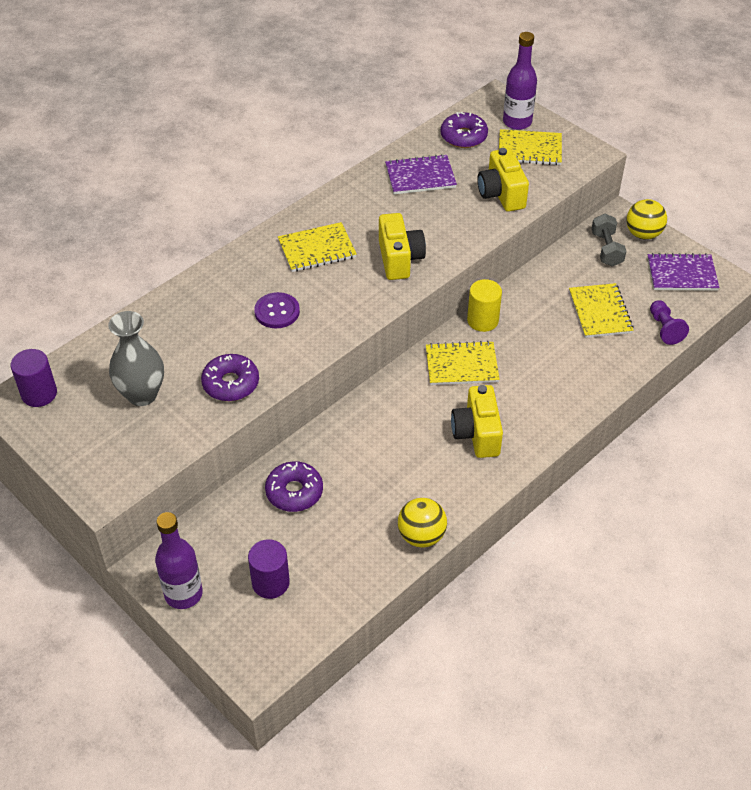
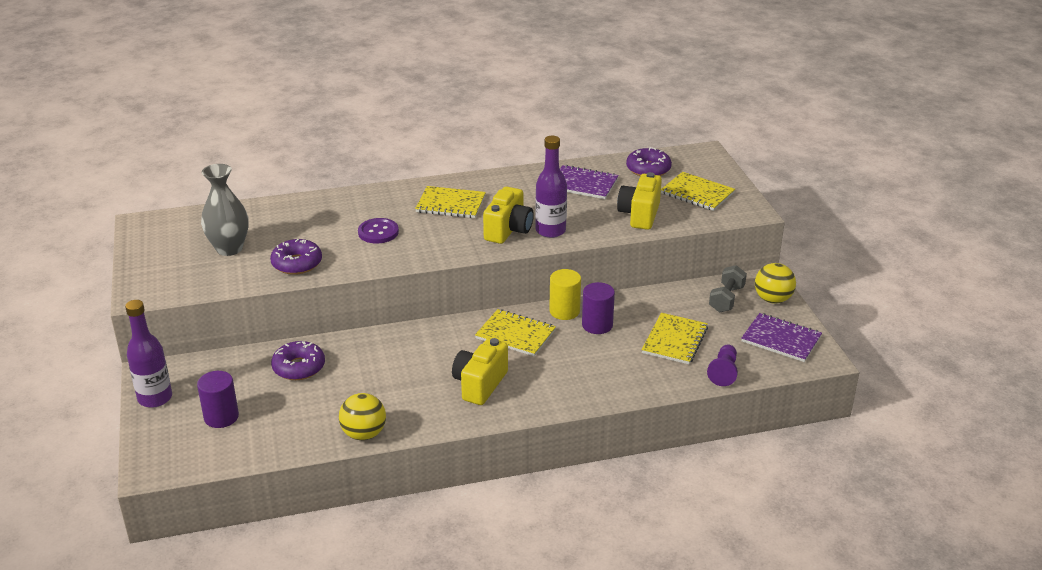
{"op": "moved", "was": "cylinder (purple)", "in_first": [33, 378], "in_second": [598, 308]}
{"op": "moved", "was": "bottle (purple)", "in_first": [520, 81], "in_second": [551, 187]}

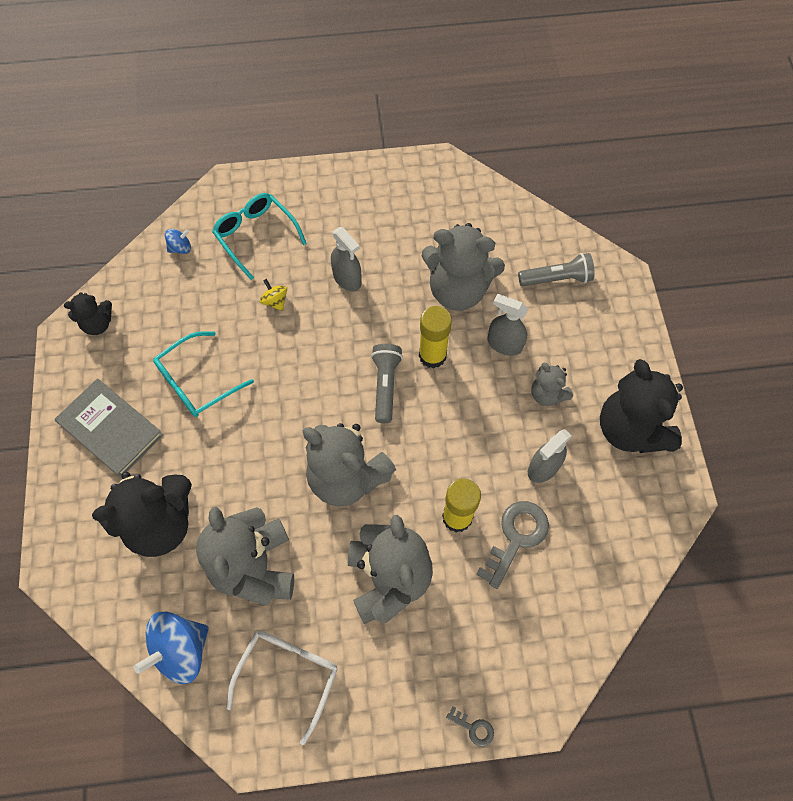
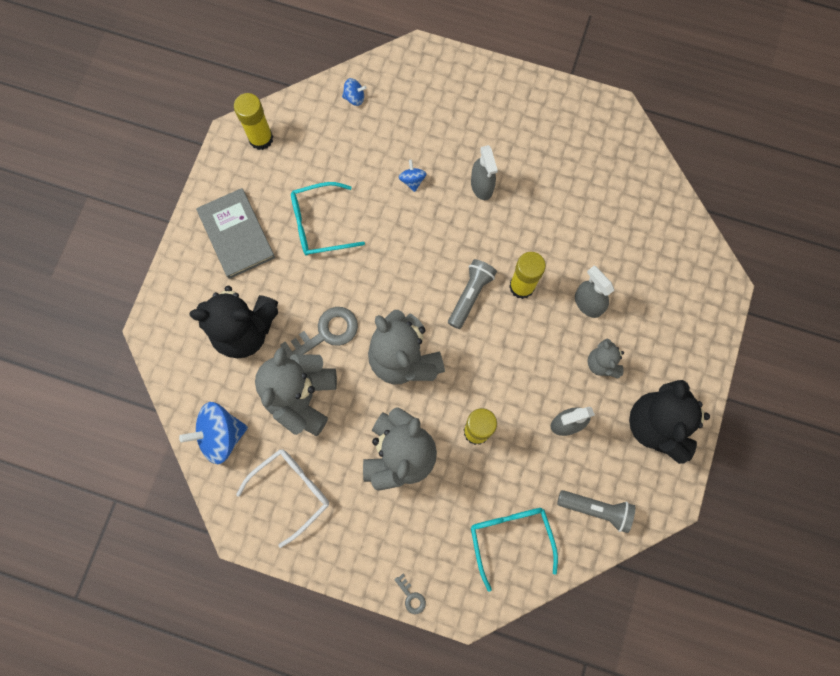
{"op": "removed", "was": "teddy bear (grey)", "in_first": [463, 267]}
{"op": "moved", "was": "glasses (turquoise)", "in_first": [259, 236], "in_second": [514, 550]}
{"op": "moved", "was": "key (grey)", "in_first": [512, 545], "in_second": [319, 332]}
{"op": "moved", "was": "flashlight (grey)", "in_first": [556, 269], "in_second": [596, 511]}
{"op": "replaced", "was": "teddy bear (black)", "now": "glue stick (yellow)", "in_first": [88, 313], "in_second": [253, 121]}
{"op": "recoloured", "was": "spinning top (yellow)", "now": "spinning top (blue)", "in_first": [273, 295], "in_second": [413, 176]}

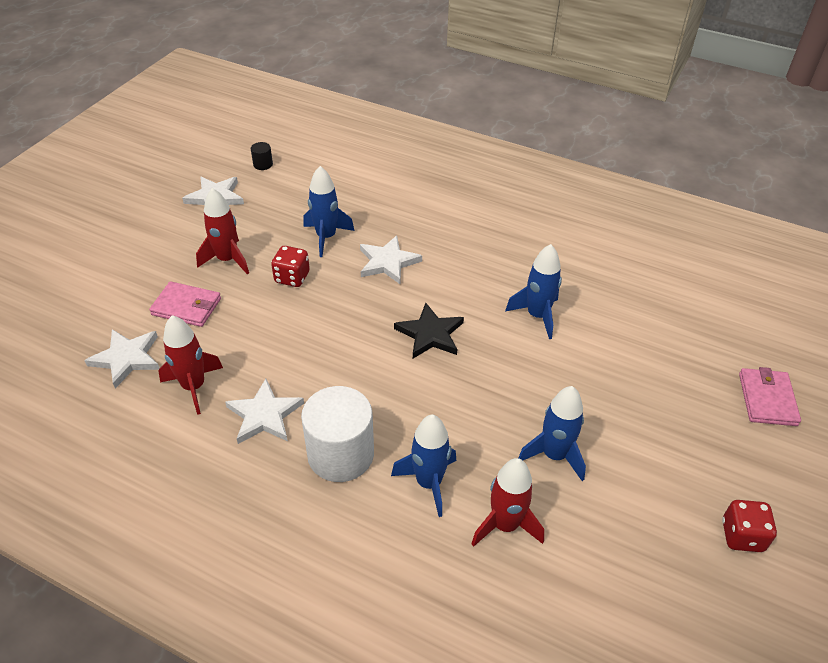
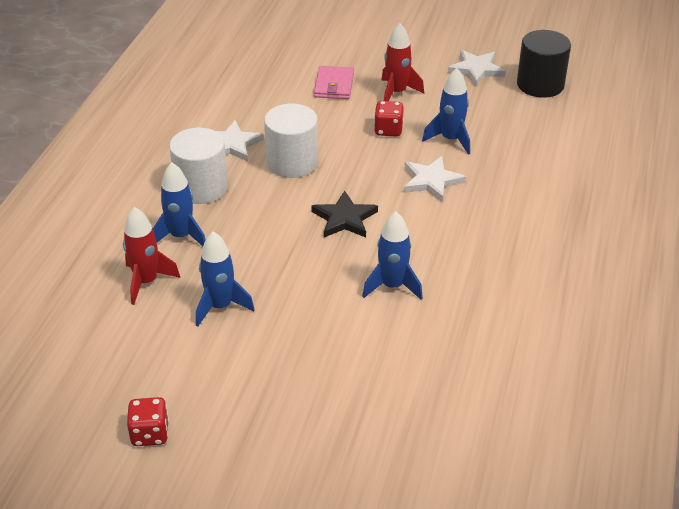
{"op": "removed", "was": "star (white)", "in_first": [122, 359]}
{"op": "removed", "was": "rocket (red)", "in_first": [191, 365]}
{"op": "removed", "was": "wallet (pink)", "in_first": [770, 396]}
{"op": "added", "now": "cylinder (white)", "in_second": [291, 141]}
{"op": "resized", "was": "cylinder (black)", "in_first": [262, 156], "in_second": [544, 64], "ratio": 2.4}

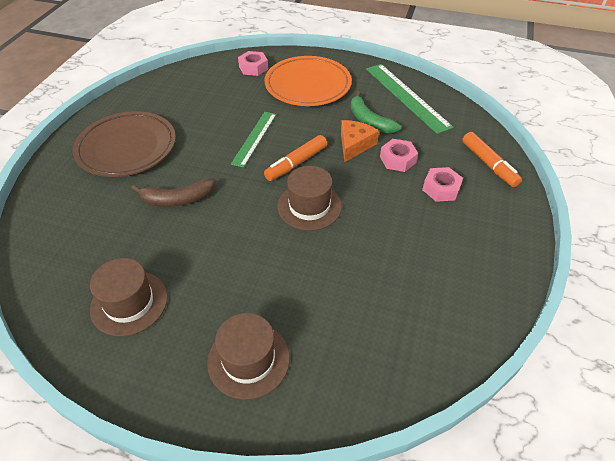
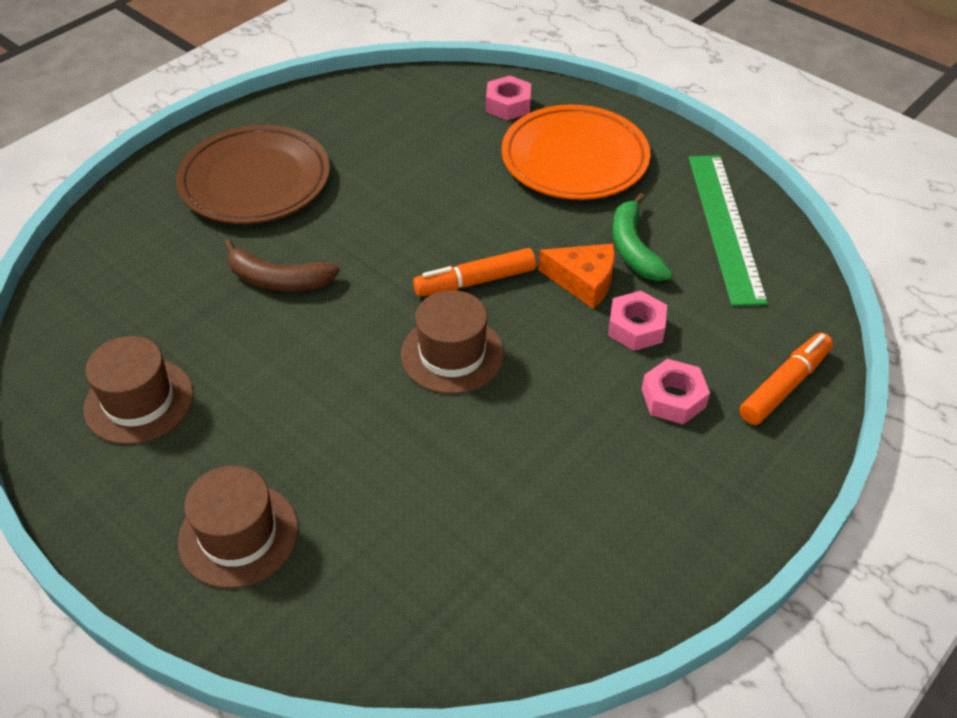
{"op": "removed", "was": "ruler (green)", "in_first": [254, 140]}
{"op": "turned", "was": "cheese (orange)", "in_first": [360, 141], "in_second": [577, 276], "clockwise": 60}
{"op": "turned", "was": "marker (orange)", "in_first": [492, 159], "in_second": [786, 379], "clockwise": -135}

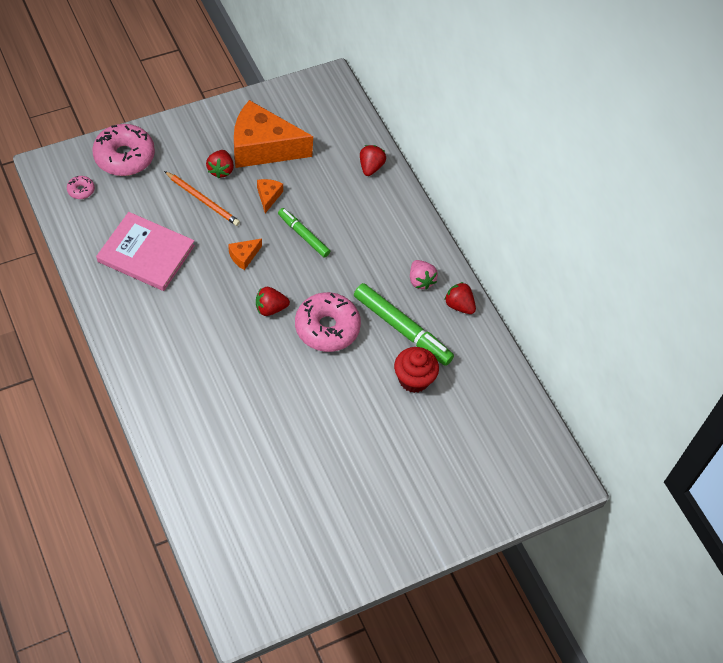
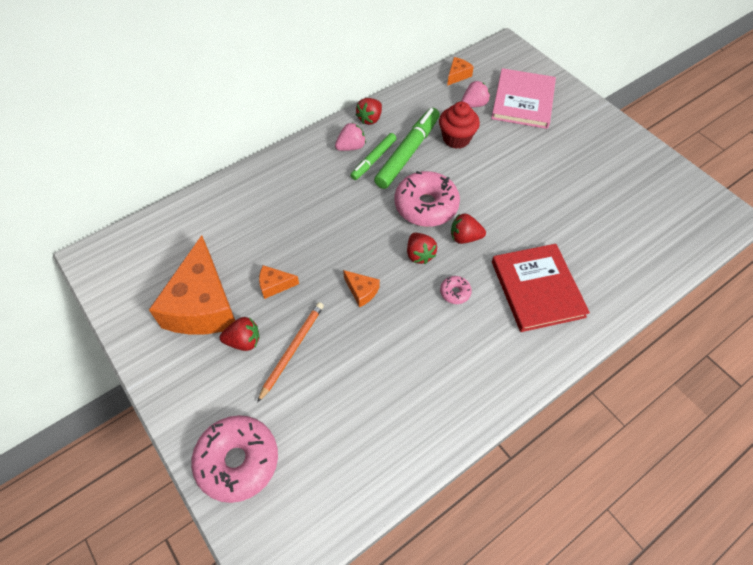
{"op": "added", "now": "cheese (orange)", "in_second": [460, 71]}
{"op": "added", "now": "strawberry (pink)", "in_second": [475, 94]}
{"op": "added", "now": "book (red)", "in_second": [541, 288]}
{"op": "moved", "was": "donut (pink)", "in_first": [81, 187], "in_second": [456, 290]}
{"op": "moved", "was": "book (pink)", "in_first": [145, 251], "in_second": [523, 98]}
{"op": "moved", "was": "marker (green)", "in_first": [304, 233], "in_second": [373, 156]}
{"op": "moved", "was": "strawberry (red)", "in_first": [373, 160], "in_second": [468, 228]}

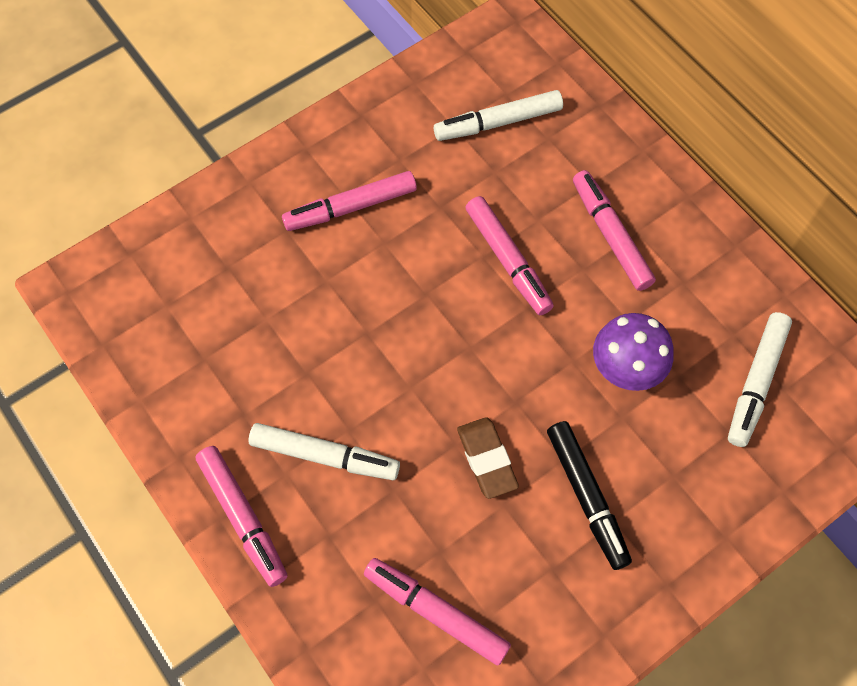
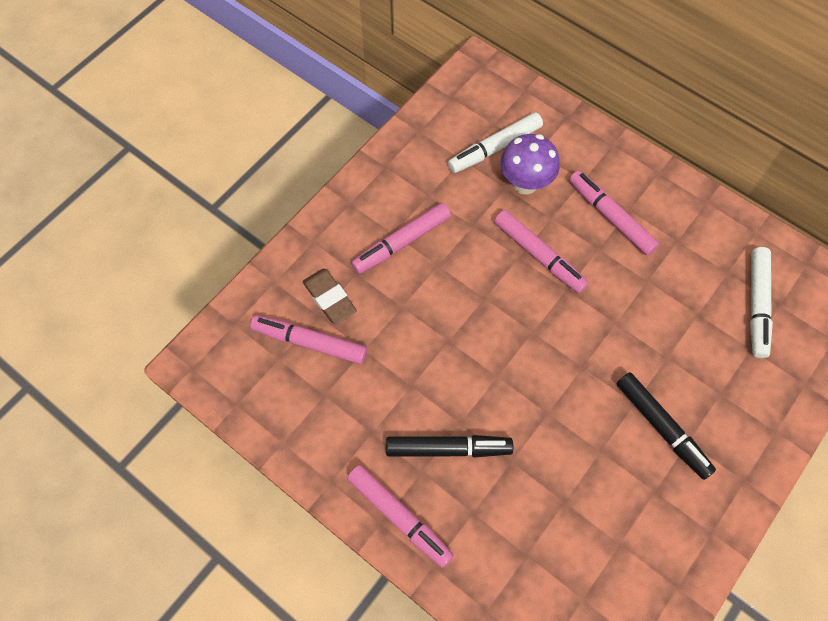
{"op": "moved", "was": "marker (pink)", "in_first": [437, 612], "in_second": [308, 339]}
{"op": "moved", "was": "eraser (brown)", "in_first": [488, 458], "in_second": [330, 296]}
{"op": "moved", "was": "mushroom (purple)", "in_first": [633, 352], "in_second": [530, 164]}
{"op": "recoloured", "was": "marker (white)", "now": "marker (black)", "in_first": [324, 451], "in_second": [449, 446]}

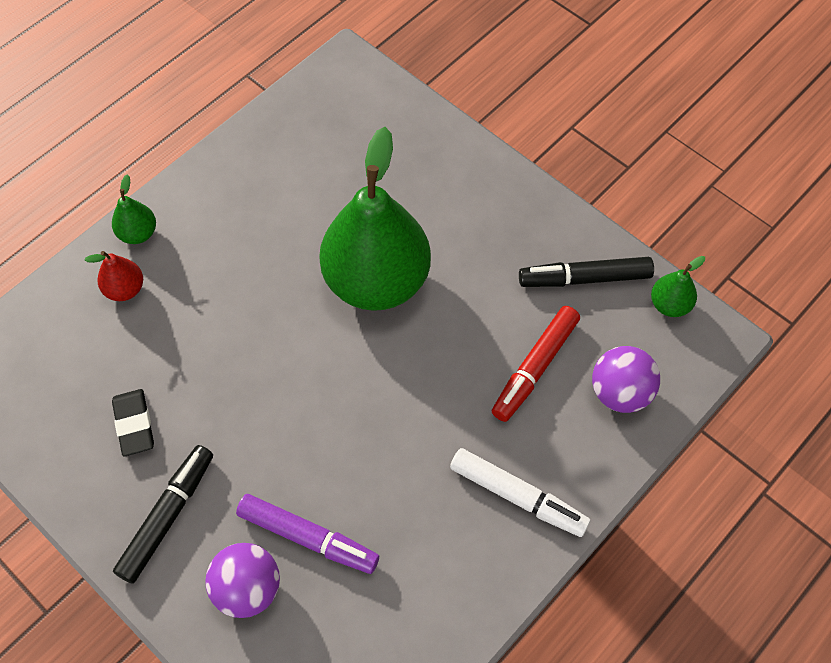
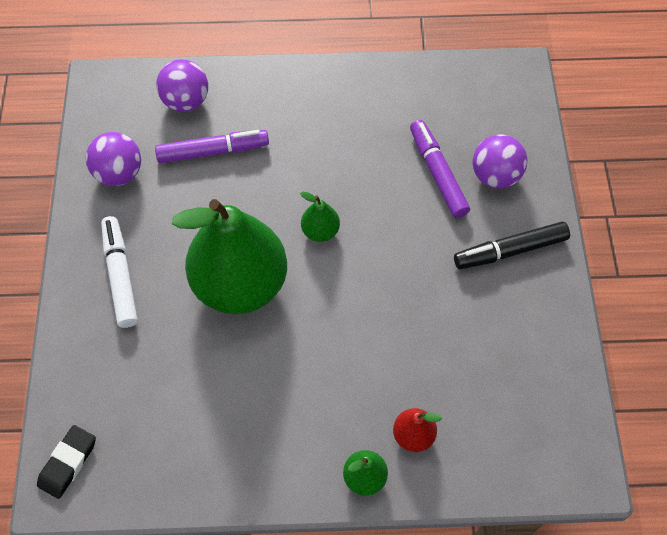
{"op": "moved", "was": "eraser (black)", "in_first": [133, 423], "in_second": [66, 462]}
{"op": "moved", "was": "marker (white)", "in_first": [520, 492], "in_second": [119, 272]}
{"op": "moved", "was": "pear (green)", "in_first": [678, 286], "in_second": [320, 217]}
{"op": "replaced", "was": "marker (black)", "now": "ball (purple)", "in_first": [586, 272], "in_second": [113, 159]}
{"op": "recoloured", "was": "marker (red)", "now": "marker (purple)", "in_first": [536, 364], "in_second": [212, 146]}

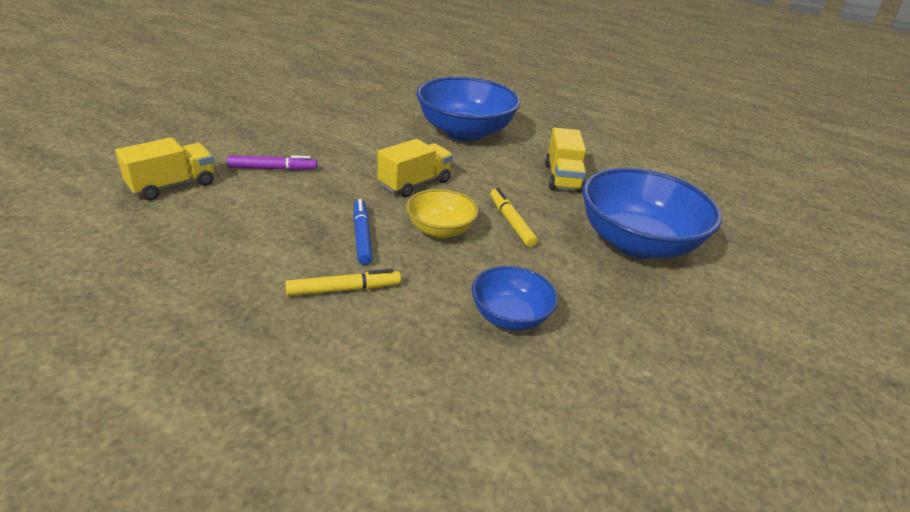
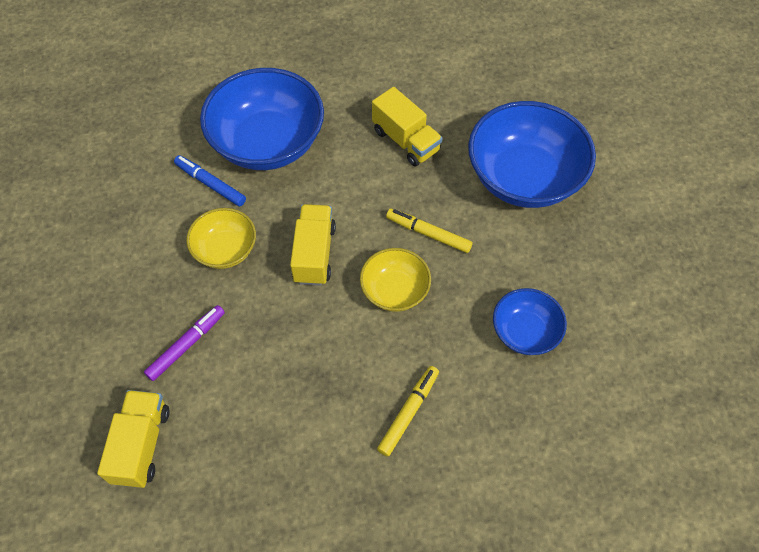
{"op": "added", "now": "bowl (yellow)", "in_second": [221, 238]}
{"op": "moved", "was": "marker (blue)", "in_first": [363, 232], "in_second": [210, 180]}

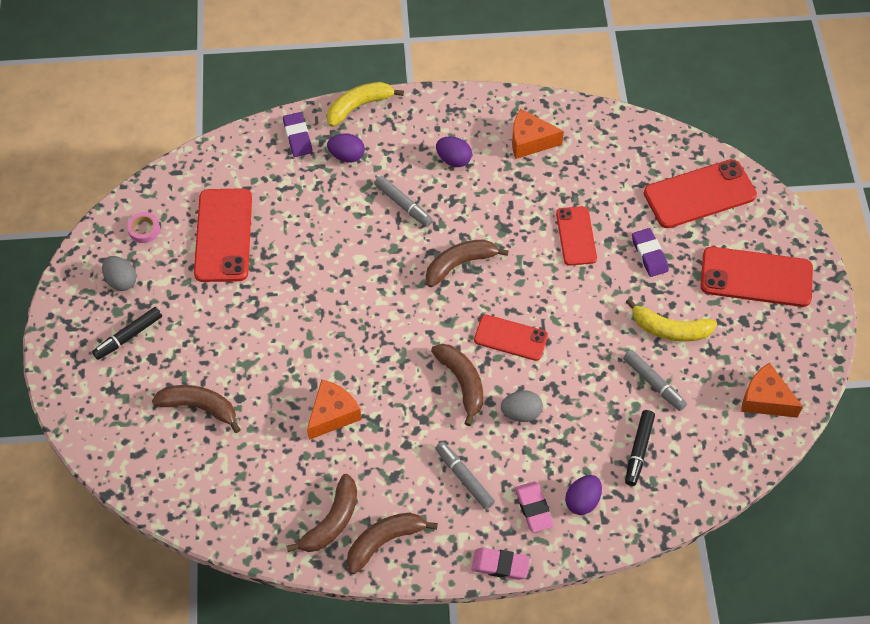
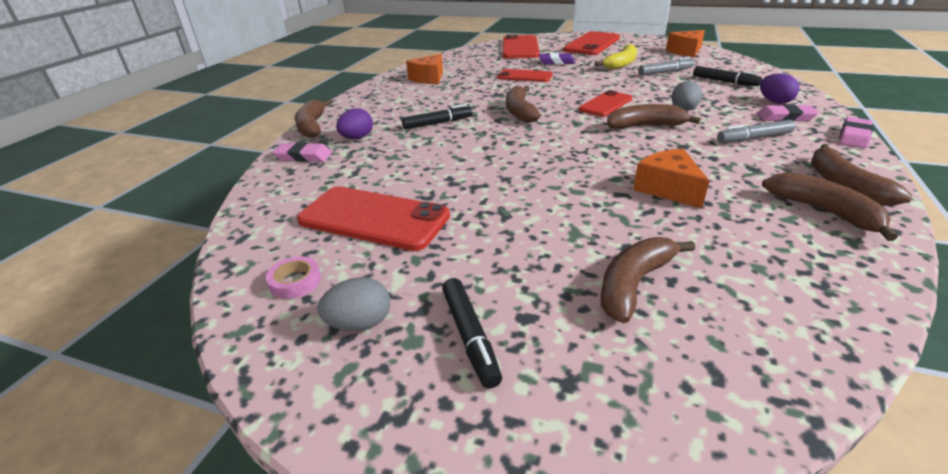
{"op": "removed", "was": "egg (purple)", "in_first": [454, 151]}
{"op": "recoloured", "was": "eraser (purple)", "now": "eraser (pink)", "in_first": [298, 134], "in_second": [302, 152]}
{"op": "recoloured", "was": "banana (yellow)", "now": "banana (brown)", "in_first": [365, 104], "in_second": [313, 118]}
{"op": "recoloured", "was": "marker (grey)", "now": "marker (black)", "in_first": [403, 201], "in_second": [437, 116]}

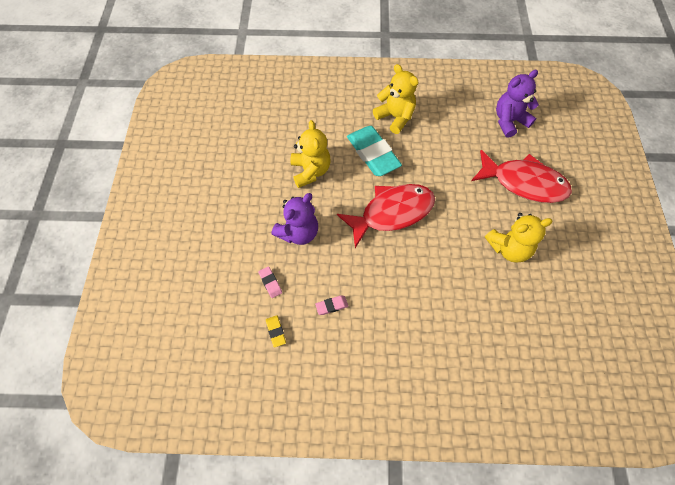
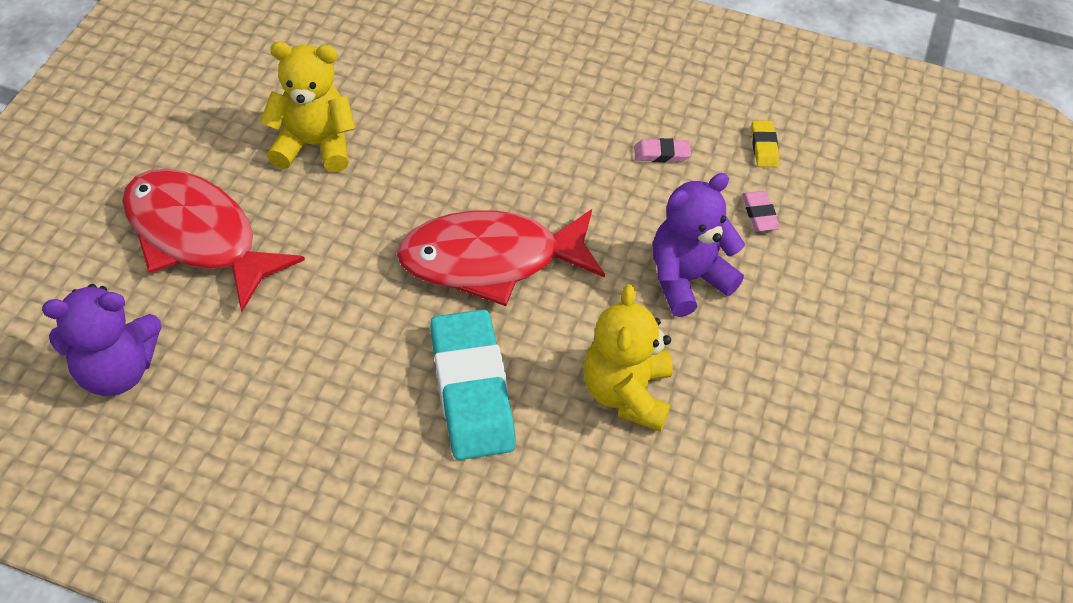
{"op": "removed", "was": "teddy bear (yellow)", "in_first": [395, 99]}

